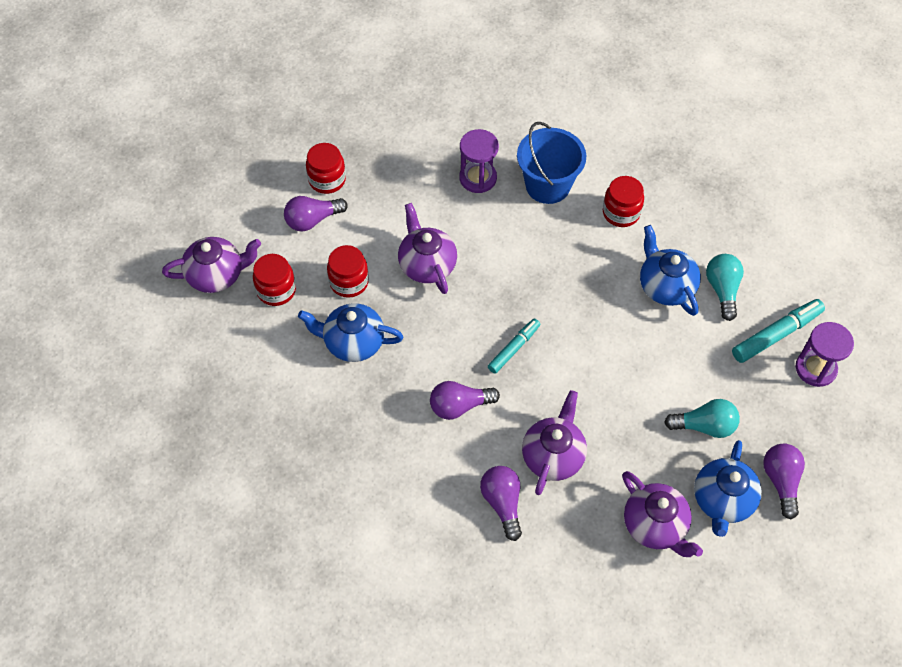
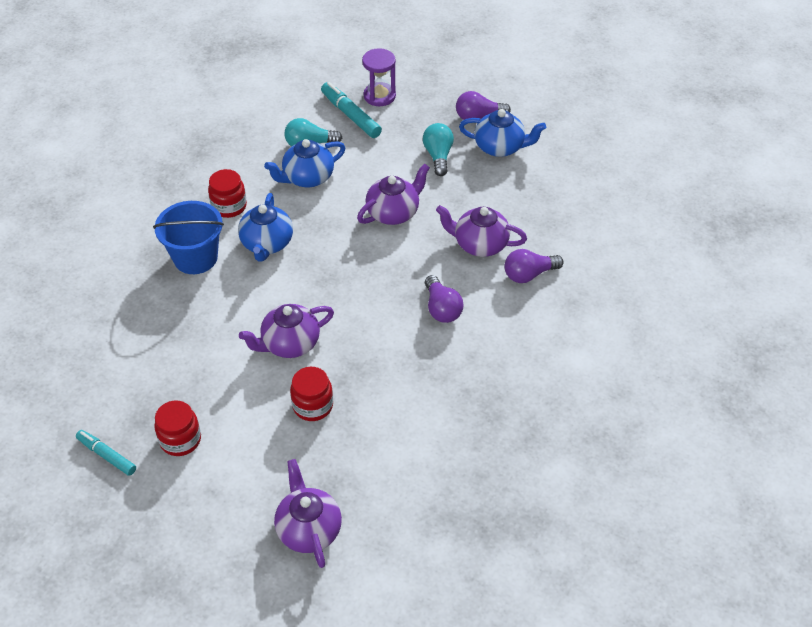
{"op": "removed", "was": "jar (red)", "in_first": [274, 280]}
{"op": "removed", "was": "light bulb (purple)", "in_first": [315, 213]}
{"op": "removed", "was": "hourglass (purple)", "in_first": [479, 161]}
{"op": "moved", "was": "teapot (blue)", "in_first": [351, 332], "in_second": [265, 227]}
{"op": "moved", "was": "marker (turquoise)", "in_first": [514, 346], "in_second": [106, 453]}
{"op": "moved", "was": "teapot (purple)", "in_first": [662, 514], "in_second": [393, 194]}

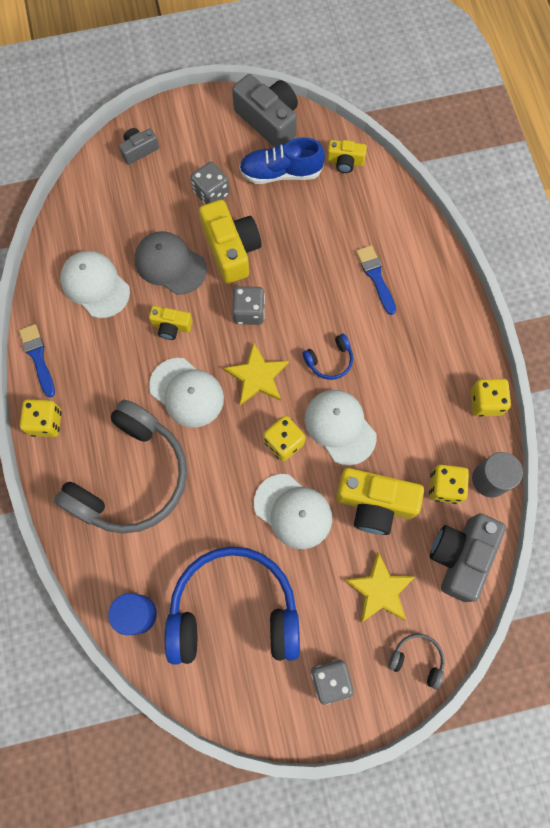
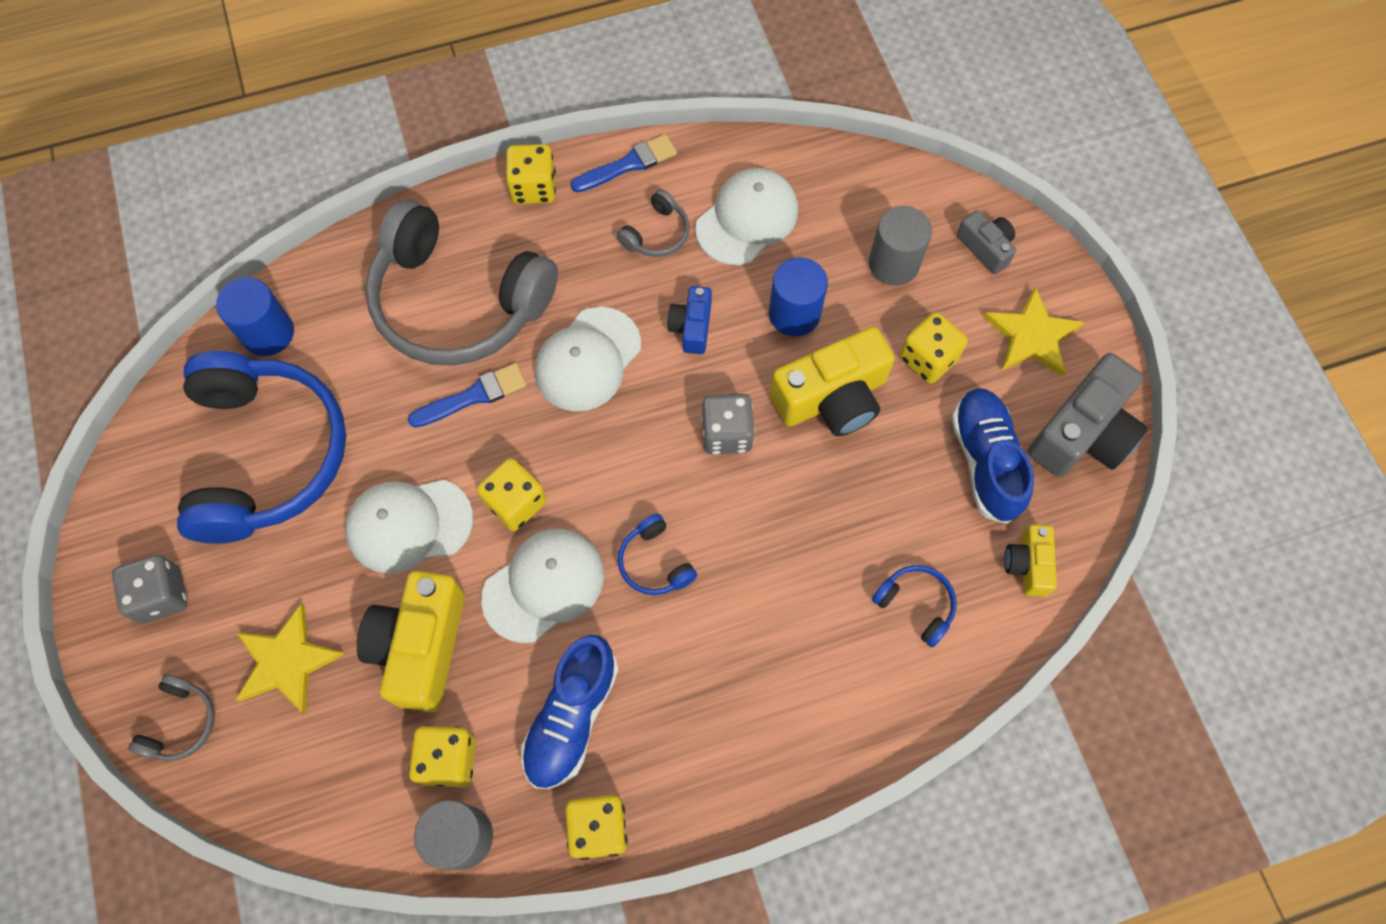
{"op": "removed", "was": "camera (grey)", "in_first": [468, 557]}
{"op": "added", "now": "shoe (blue)", "in_second": [570, 712]}
{"op": "added", "now": "headphones (grey)", "in_second": [653, 223]}
{"op": "added", "now": "cylinder (grey)", "in_second": [900, 246]}
{"op": "added", "now": "headphones (blue)", "in_second": [914, 606]}
{"op": "moved", "was": "star (yellow)", "in_first": [256, 374], "in_second": [1034, 331]}
{"op": "moved", "was": "brush (blue)", "in_first": [376, 280], "in_second": [467, 395]}
{"op": "replaced", "was": "cap (grey)", "now": "cylinder (blue)", "in_first": [171, 263], "in_second": [798, 297]}
{"op": "recoloured", "was": "camera (yellow)", "now": "camera (blue)", "in_first": [171, 323], "in_second": [689, 320]}
{"op": "recoloured", "was": "dice (grey)", "now": "dice (yellow)", "in_first": [210, 182], "in_second": [934, 347]}
{"op": "turned", "was": "cap (white)", "in_first": [293, 511], "in_second": [409, 527], "clockwise": 45}

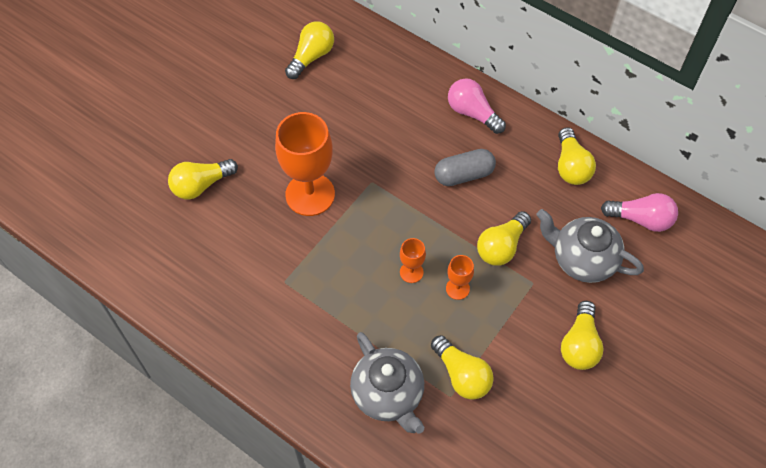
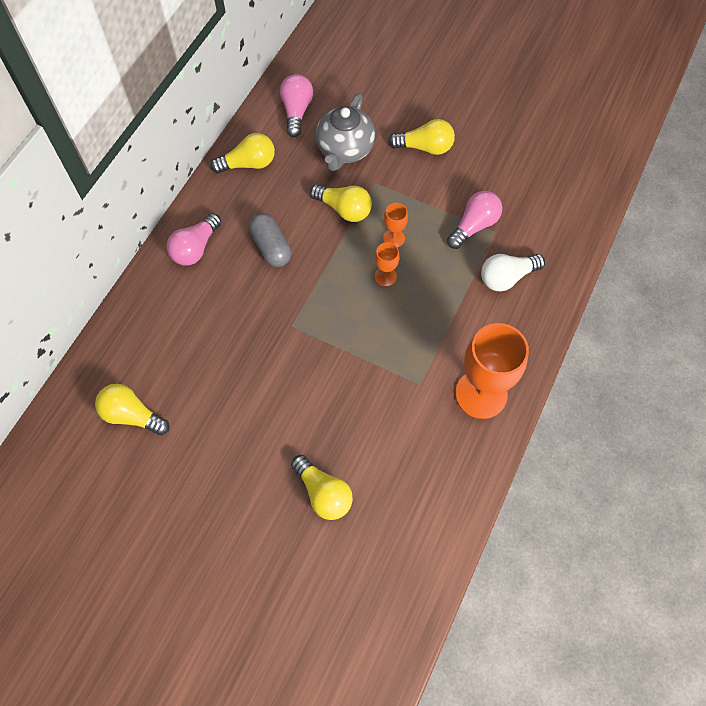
{"op": "moved", "was": "goblet (orange)", "in_first": [305, 164], "in_second": [492, 371]}
{"op": "replaced", "was": "teapot (grey)", "now": "light bulb (white)", "in_first": [387, 383], "in_second": [513, 272]}
{"op": "recoloured", "was": "light bulb (yellow)", "now": "light bulb (pink)", "in_first": [462, 367], "in_second": [474, 220]}

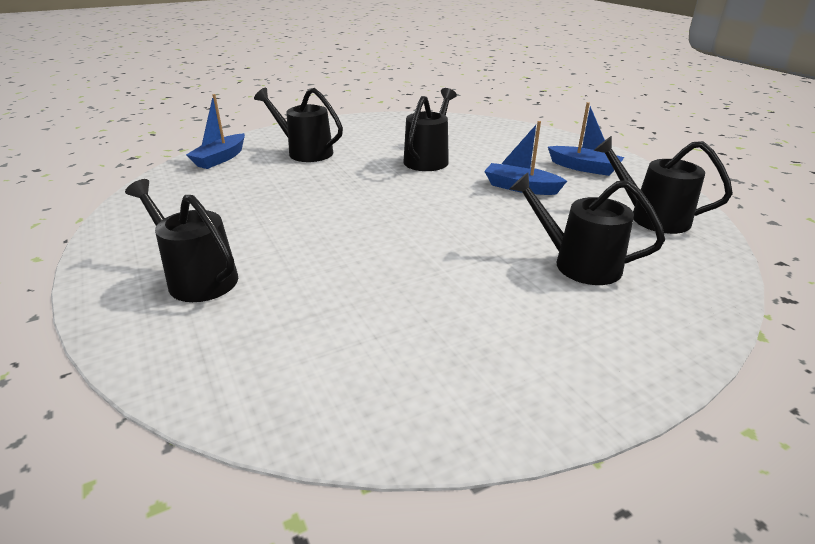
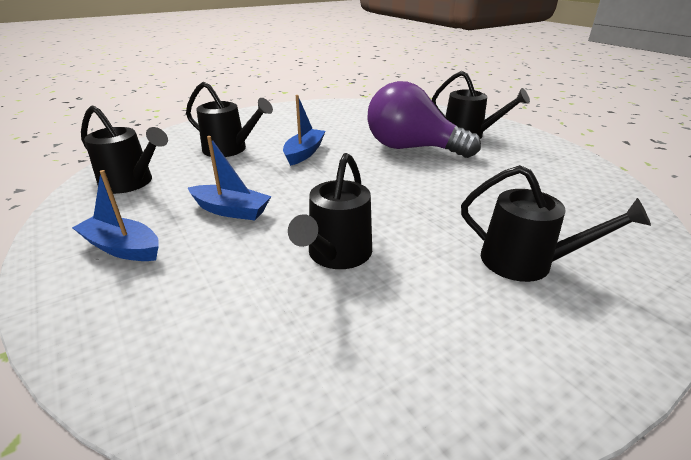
{"op": "added", "now": "light bulb (purple)", "in_second": [424, 119]}
{"op": "moved", "was": "boat (blue)", "in_first": [215, 131], "in_second": [304, 130]}

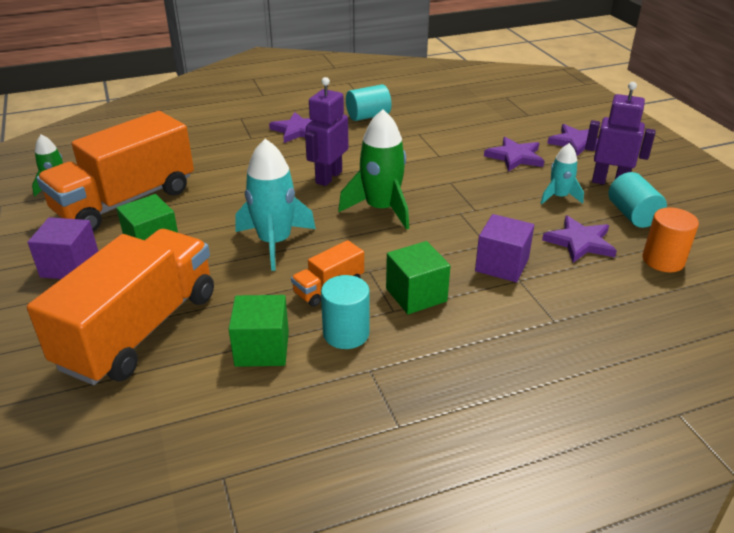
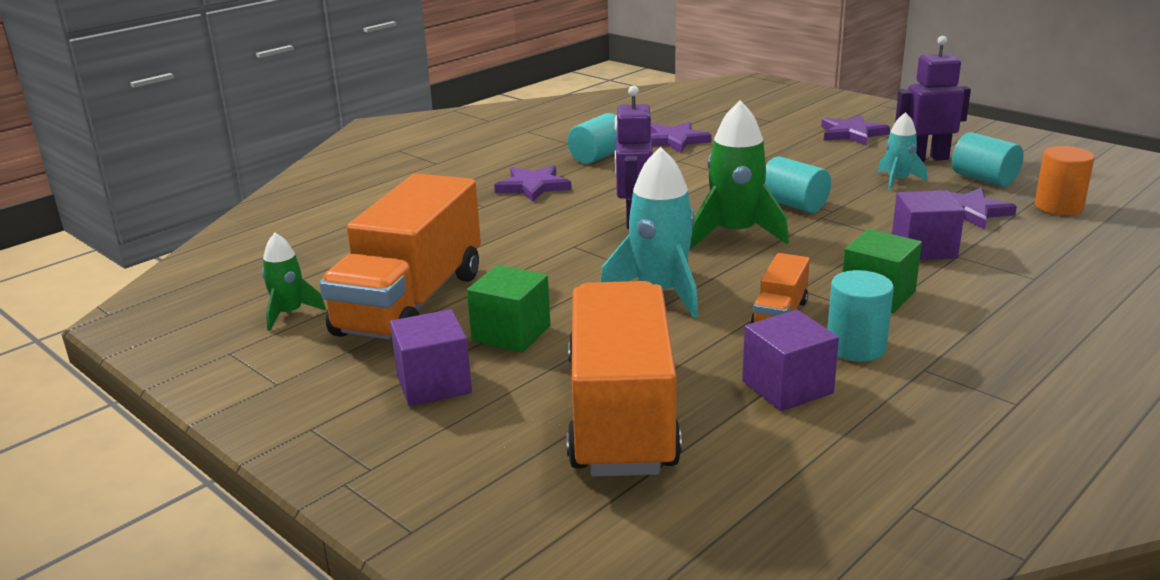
{"op": "added", "now": "cylinder (turquoise)", "in_second": [798, 184]}
{"op": "moved", "was": "star (purple)", "in_first": [514, 154], "in_second": [681, 137]}
{"op": "recoloured", "was": "cube (green)", "now": "cube (purple)", "in_first": [259, 331], "in_second": [790, 360]}

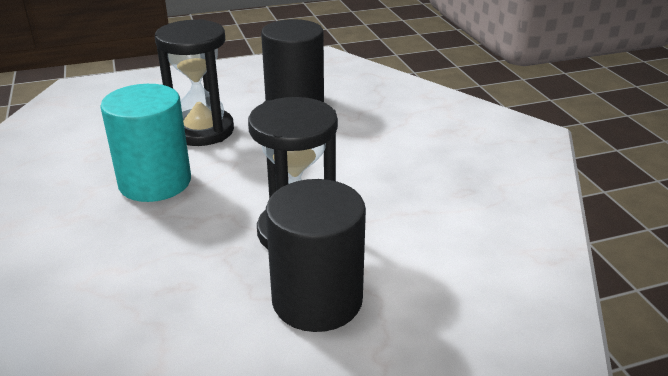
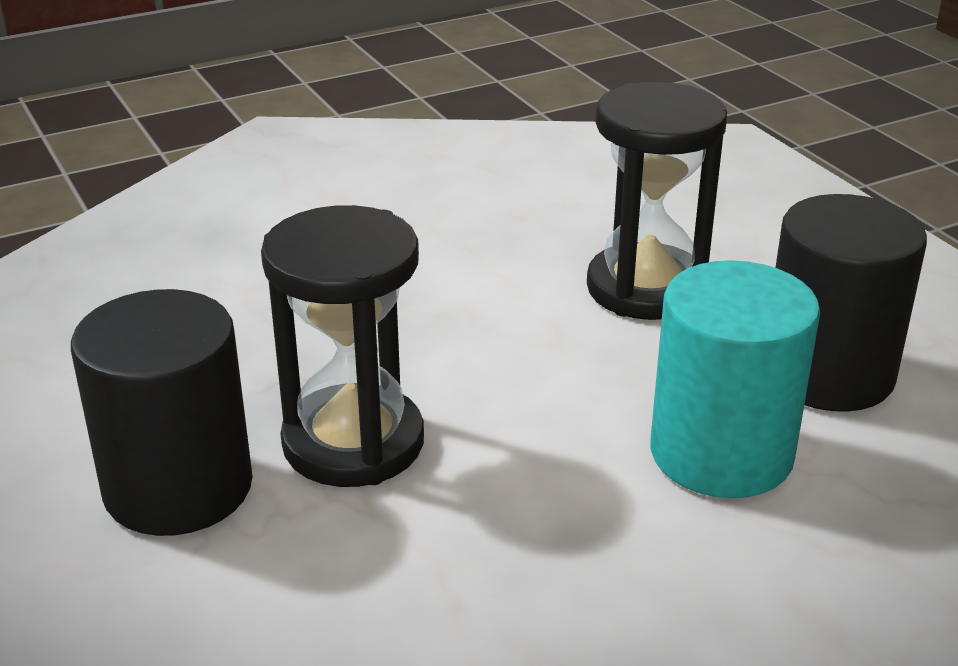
{"op": "moved", "was": "cylinder (turquoise)", "in_first": [145, 143], "in_second": [735, 379]}

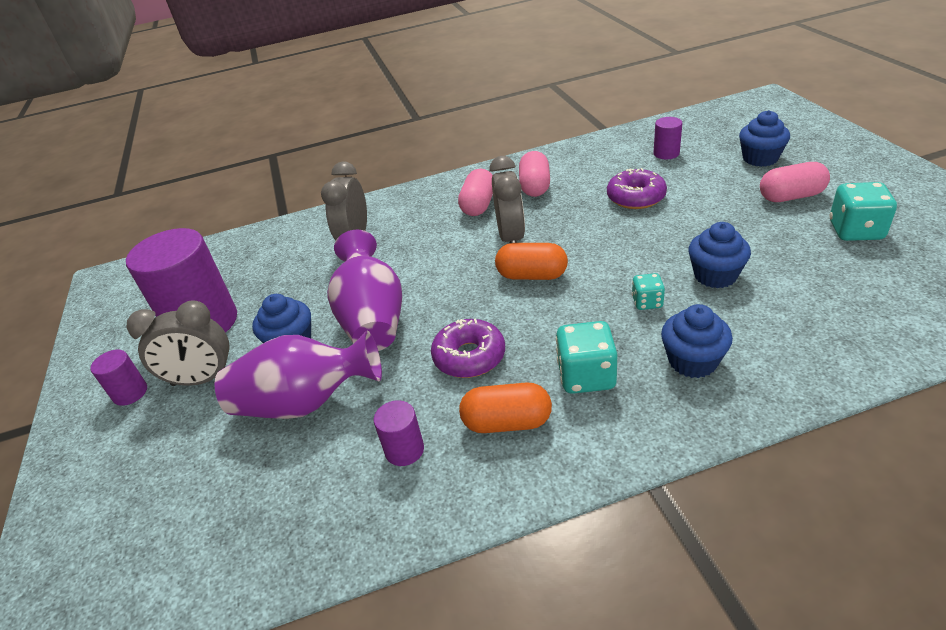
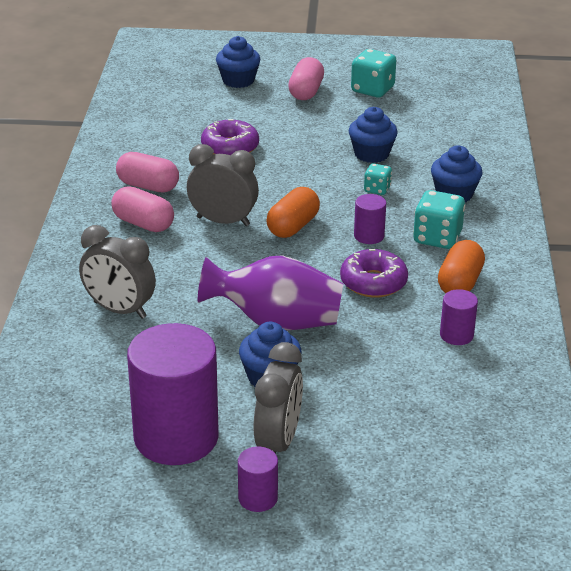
{"op": "removed", "was": "vase (purple)", "in_first": [298, 374]}
{"op": "moved", "was": "cylinder (purple)", "in_first": [667, 138], "in_second": [370, 219]}

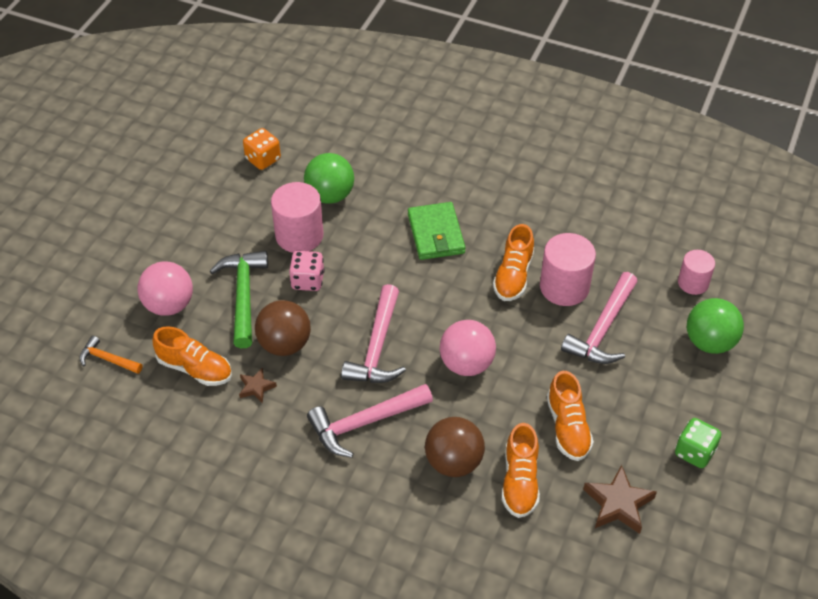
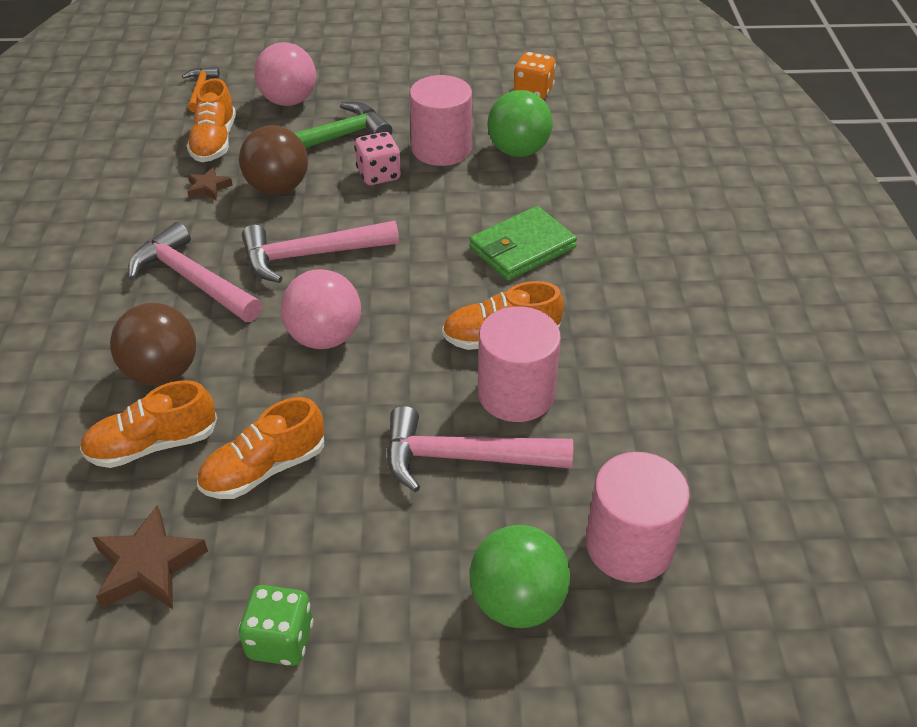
{"op": "resized", "was": "cylinder (pink)", "in_first": [696, 272], "in_second": [638, 517], "ratio": 1.61}

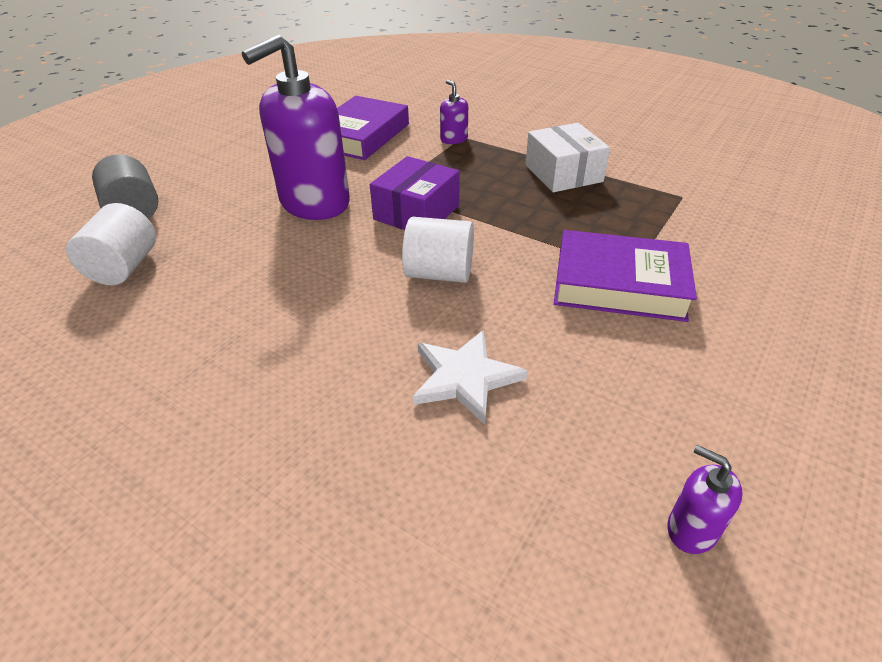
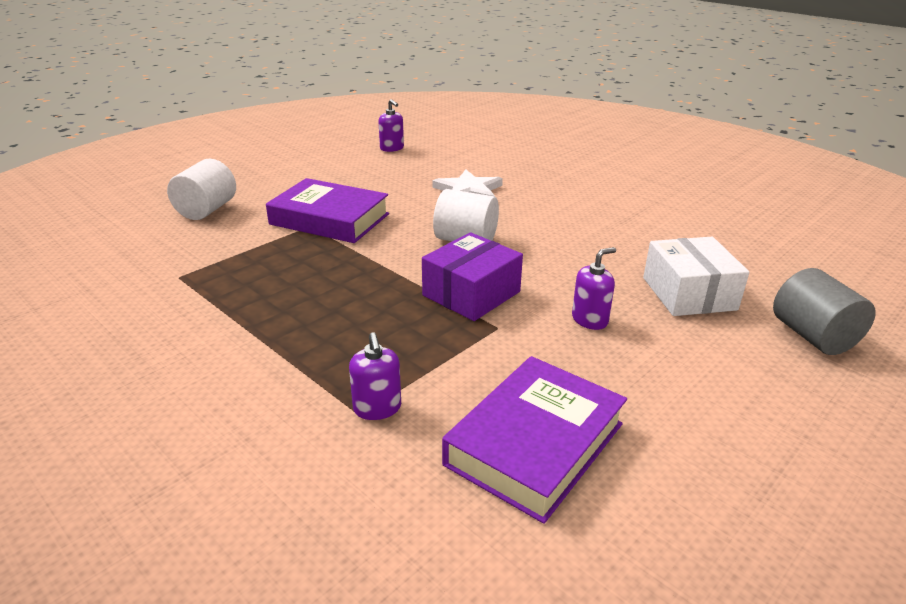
{"op": "moved", "was": "cylinder (white)", "in_first": [111, 244], "in_second": [201, 189]}
{"op": "moved", "was": "box (white)", "in_first": [567, 157], "in_second": [696, 276]}
{"op": "resized", "was": "soap dispenser (purple)", "in_first": [296, 127], "in_second": [594, 288], "ratio": 0.42}

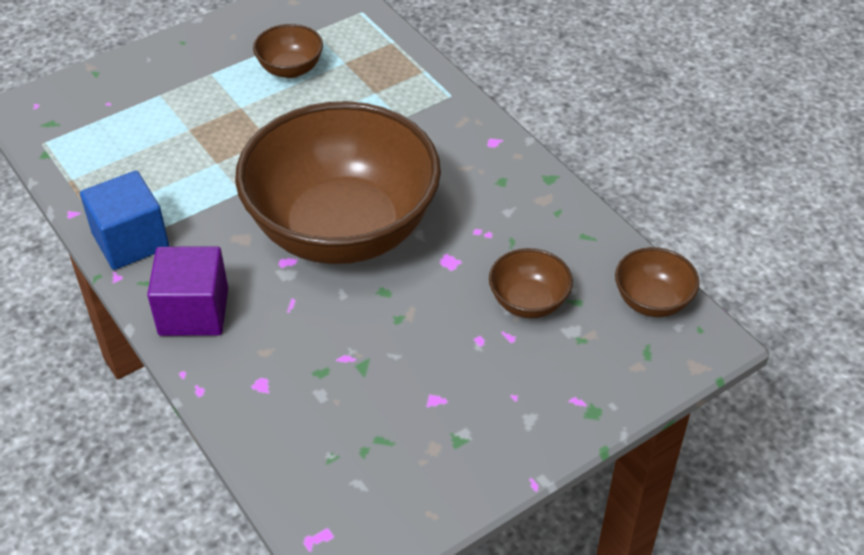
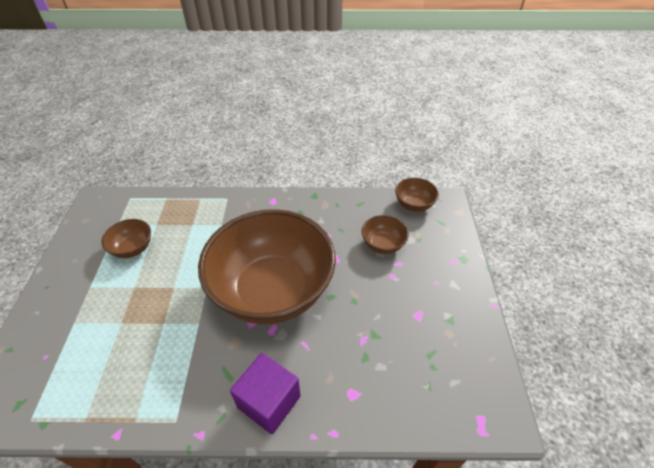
{"op": "removed", "was": "cube (blue)", "in_first": [124, 220]}

